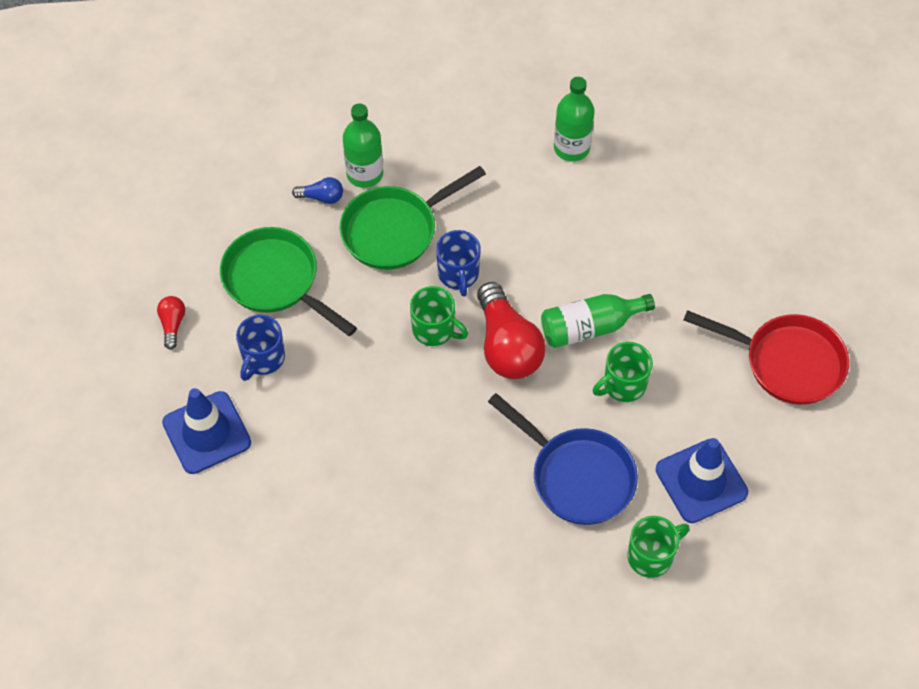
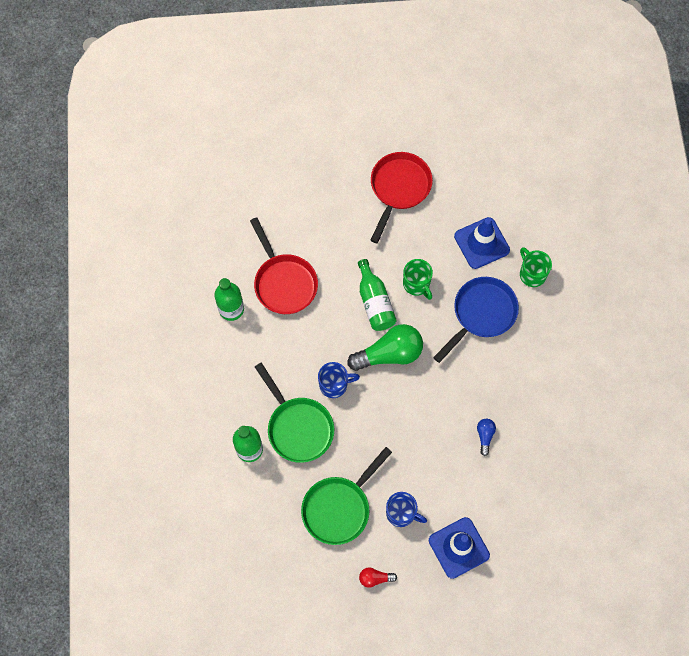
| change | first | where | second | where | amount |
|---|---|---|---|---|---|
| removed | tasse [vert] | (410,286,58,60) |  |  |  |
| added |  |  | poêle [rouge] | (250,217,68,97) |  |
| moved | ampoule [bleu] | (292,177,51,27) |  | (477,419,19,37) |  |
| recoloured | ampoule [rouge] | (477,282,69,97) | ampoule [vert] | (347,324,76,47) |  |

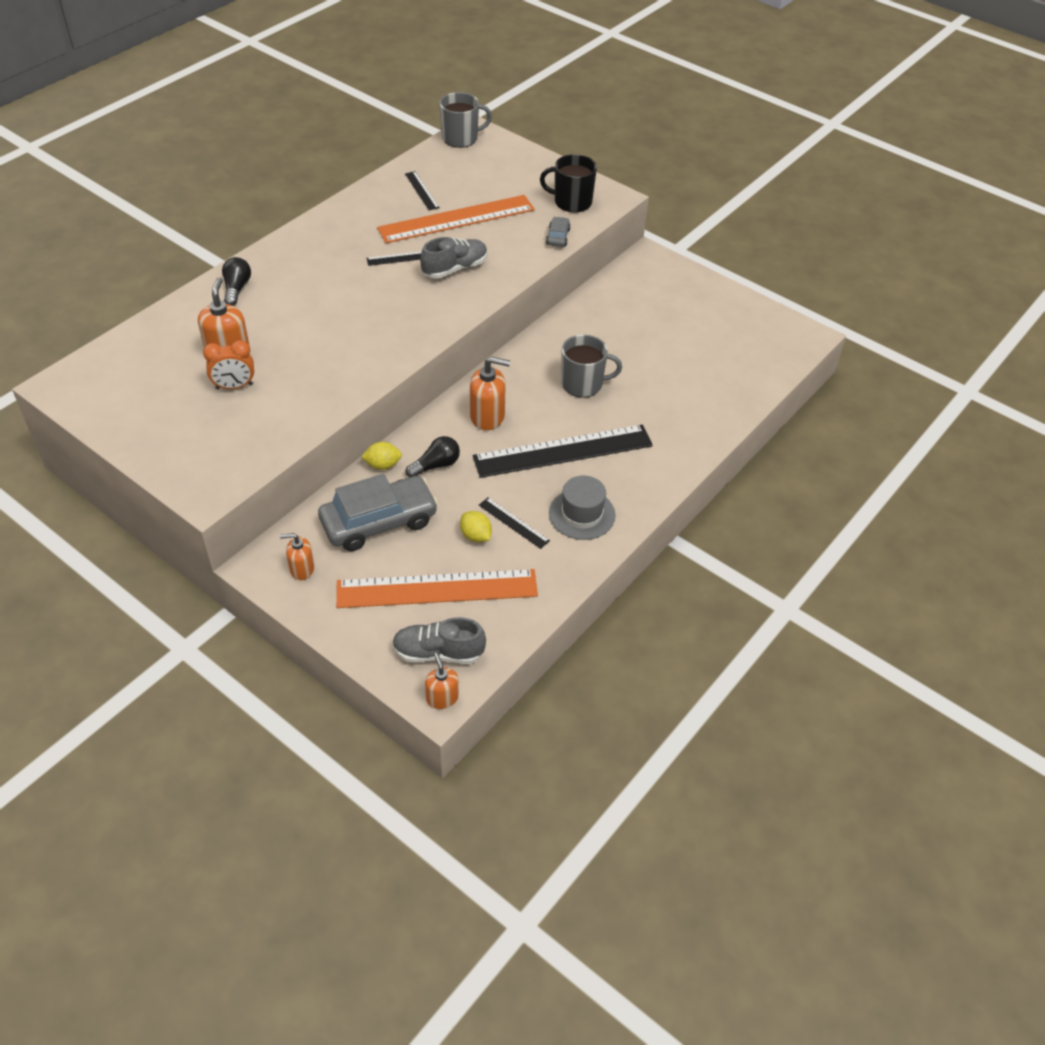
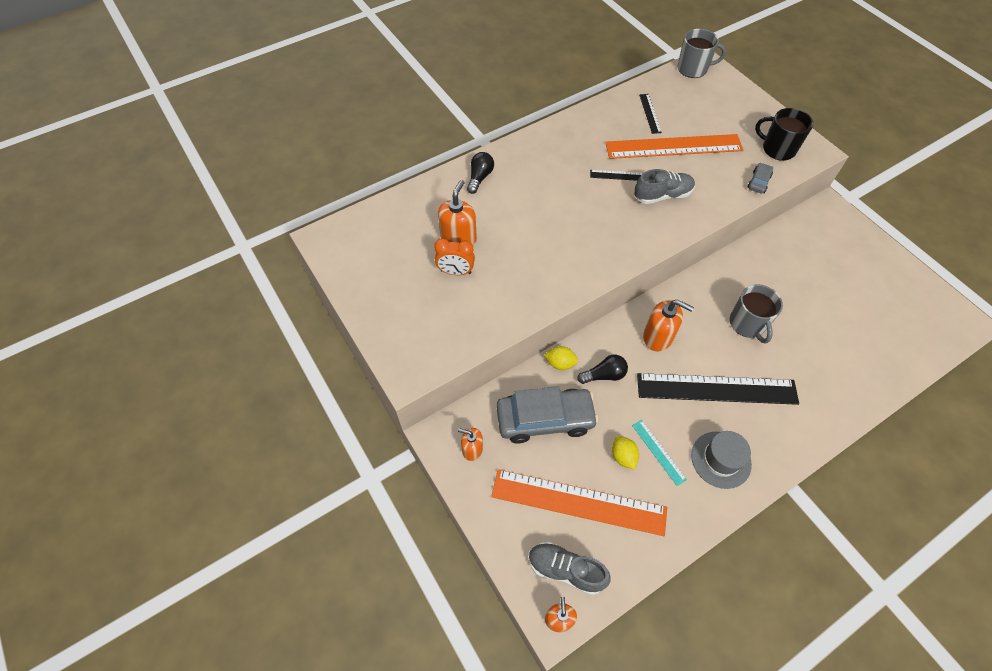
| change | first | where | second | where | amount |
|---|---|---|---|---|---|
| recoloured | règle [noir] | (479,498,71,51) | règle [turquoise] | (632,420,55,66) |  |
| turned | tasse [gris] | (561,335,61,63) |  | (730,284,53,60) | 60 degrees clockwise |

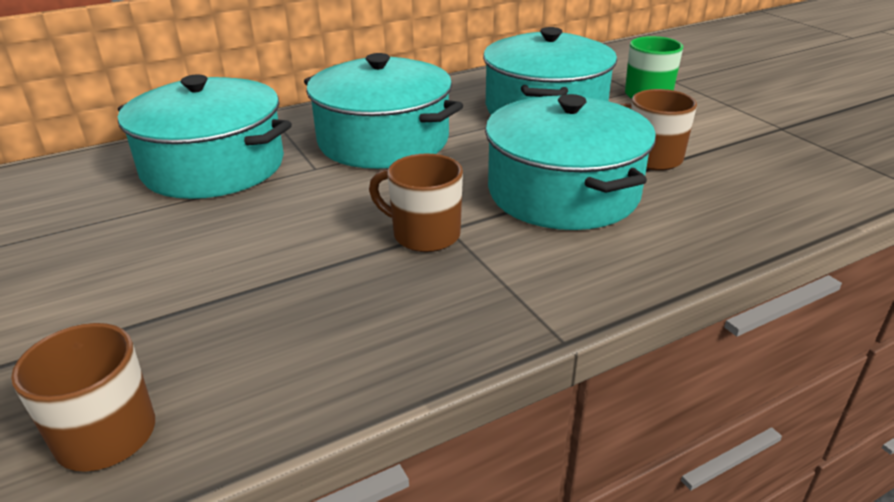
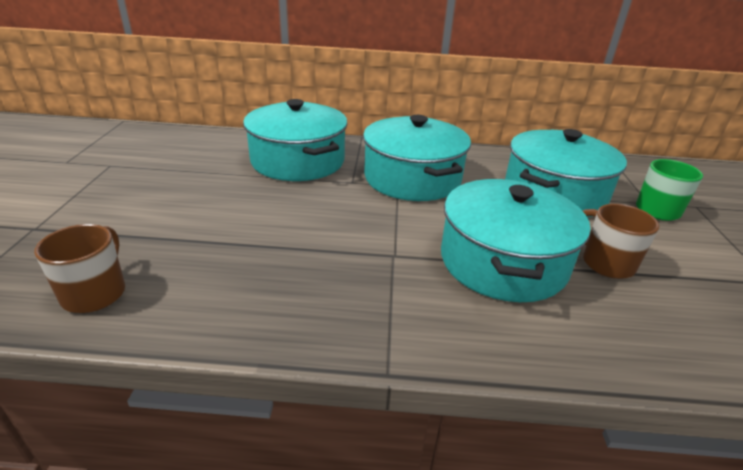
| change | first | where | second | where | amount |
|---|---|---|---|---|---|
| removed | tasse [marron] | (369,154,94,98) |  |  |  |

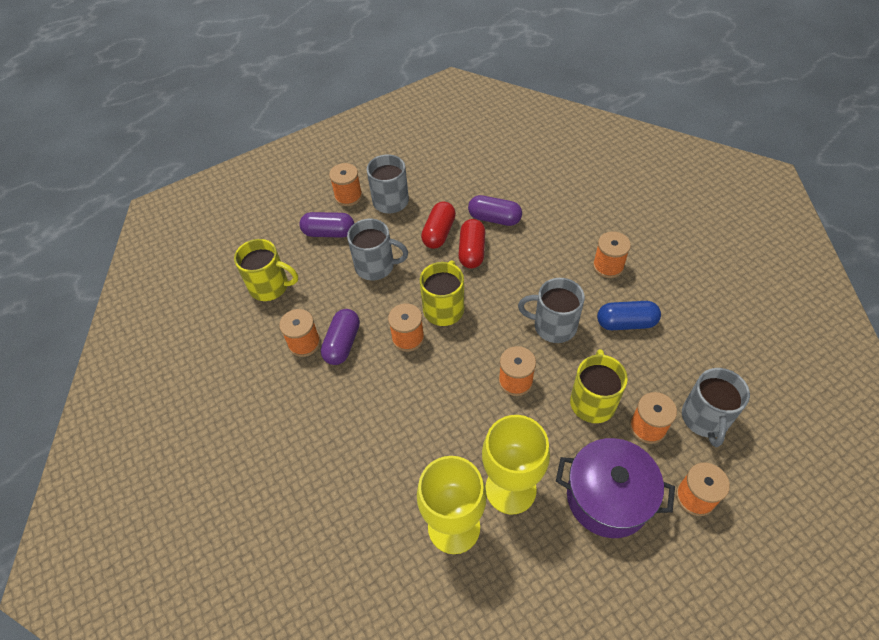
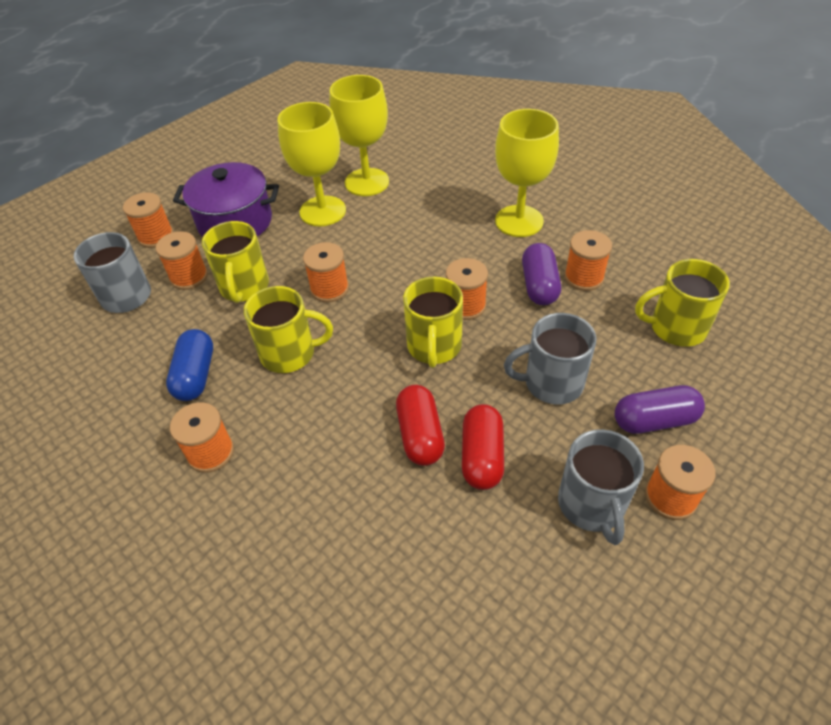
| change | first | where | second | where | amount |
|---|---|---|---|---|---|
| removed | gélule [violet] | (468,195,54,31) |  |  |  |
| added |  |  | verre à pied [jaune] | (495,109,64,128) |  |
| recoloured | tasse [gris] | (518,278,67,65) | tasse [jaune] | (244,286,89,87) |  |
| turned | gélule [bleu] | (597,301,64,29) |  | (166,329,47,72) | 75 degrees counterclockwise |

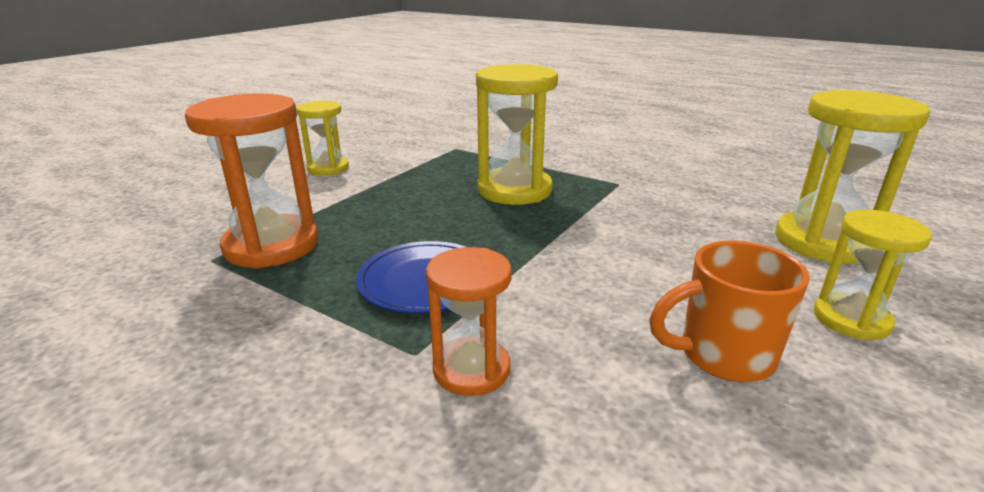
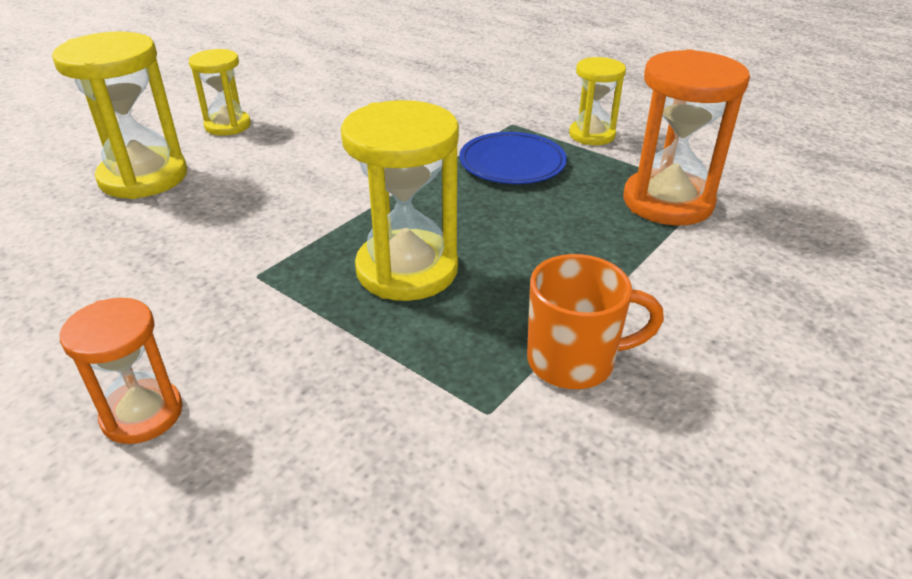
| change | first | where | second | where | amount |
|---|---|---|---|---|---|
| moved | sablier [jaune] | (297,101,52,75) |  | (569,57,57,88) |  |
| moved | sablier [orange] | (426,247,86,149) |  | (60,298,123,146) |  |
| moved | tasse [orange] | (649,240,161,142) |  | (527,254,137,135) |  |

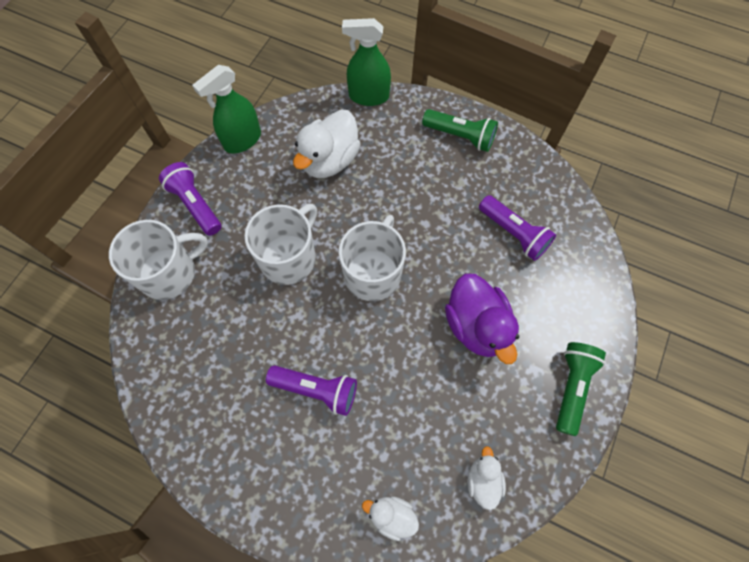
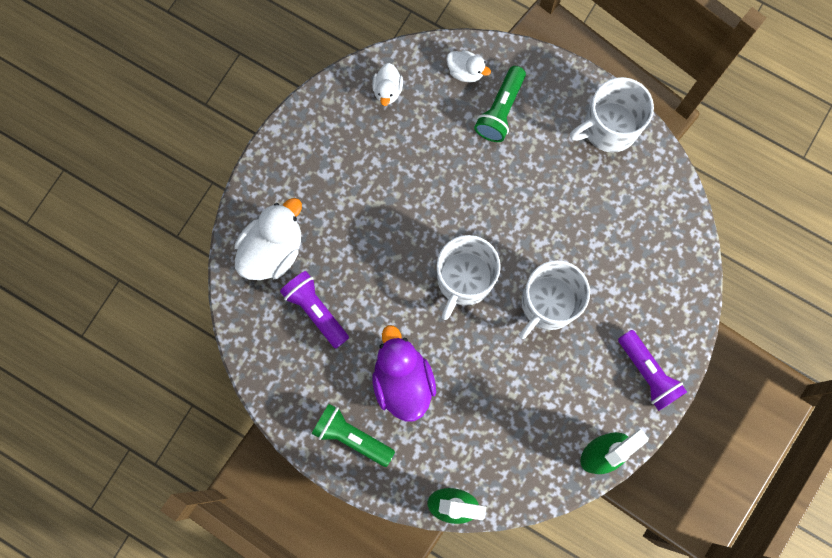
| change | first | where | second | where | amount |
|---|---|---|---|---|---|
| removed | lampe de poche [violet] | (266,365,91,51) |  |  |  |
| moved | tasse [blanc] | (109,220,99,80) |  | (570,77,84,76) |  |
| moved | canard [blanc] | (293,110,68,68) |  | (234,198,68,82) |  |
| moved | canard [violet] | (445,273,74,91) |  | (372,325,64,96) |  |
| moved | lampe de poche [vert] | (556,342,50,94) |  | (474,66,52,76) |  |

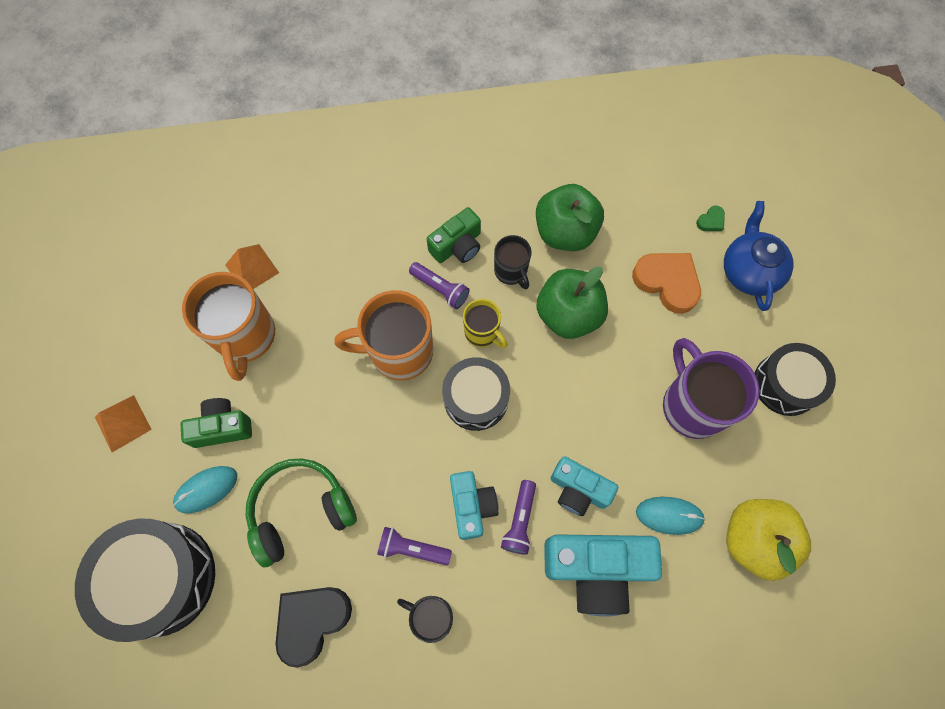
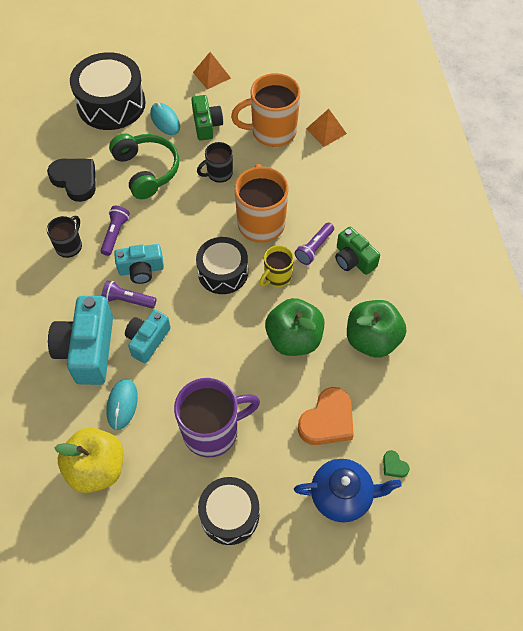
| change | first | where | second | where | amount |
|---|---|---|---|---|---|
| moved | tasse [noir] | (494,235,38,54) |  | (197,142,36,41) |  |

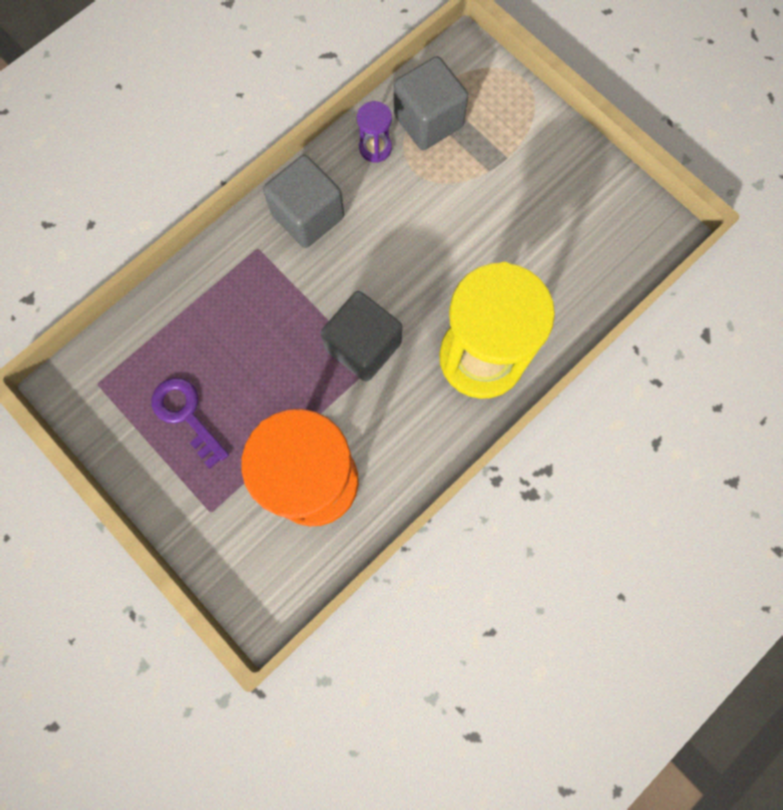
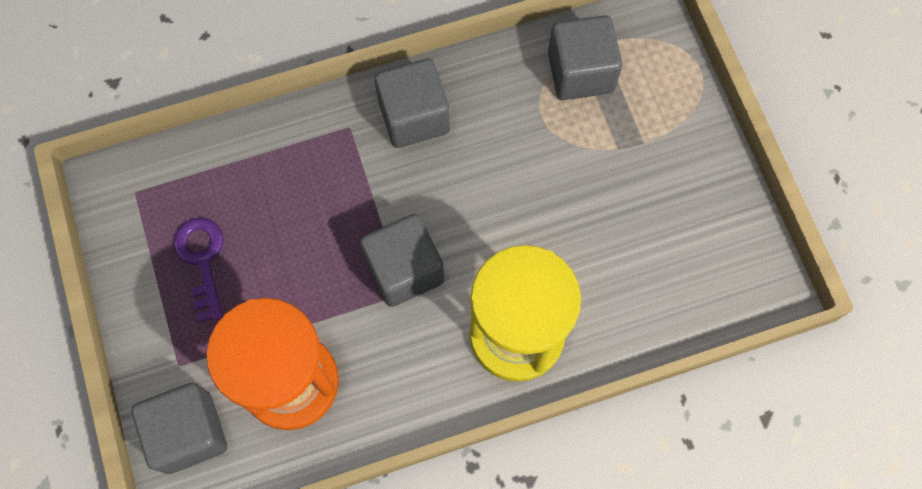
| change | first | where | second | where | amount |
|---|---|---|---|---|---|
| removed | sablier [violet] | (357,101,35,62) |  |  |  |
| added |  |  | cube [gris] | (131,383,96,91) |  |

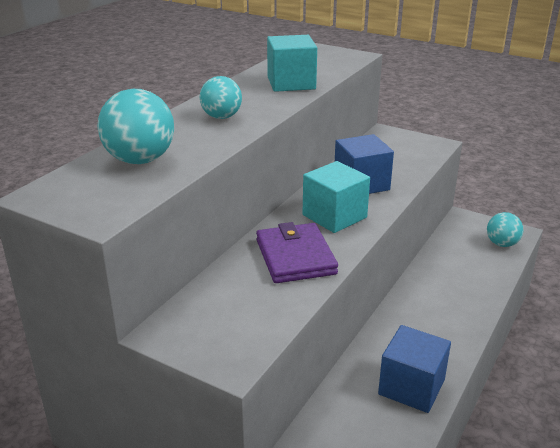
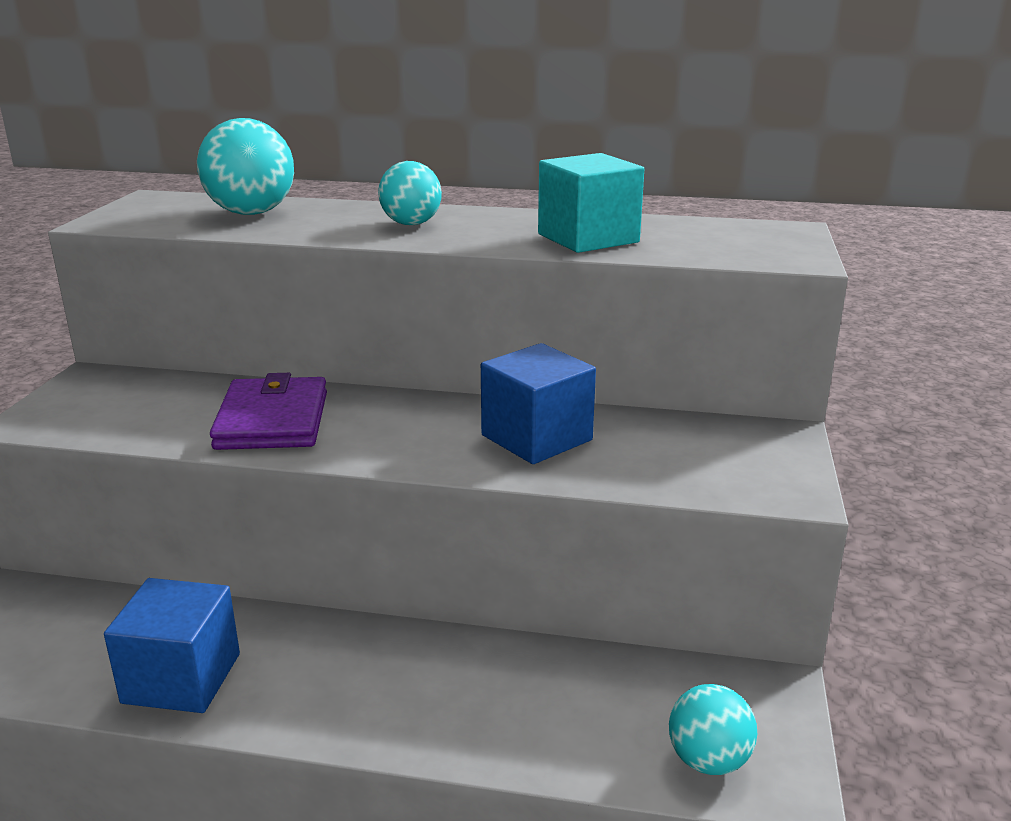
| change | first | where | second | where | amount |
|---|---|---|---|---|---|
| removed | cube [turquoise] | (303,161,67,72) |  |  |  |
| turned | portefeuille [violet] | (256,222,82,61) |  | (210,373,117,77) | 60 degrees counterclockwise |

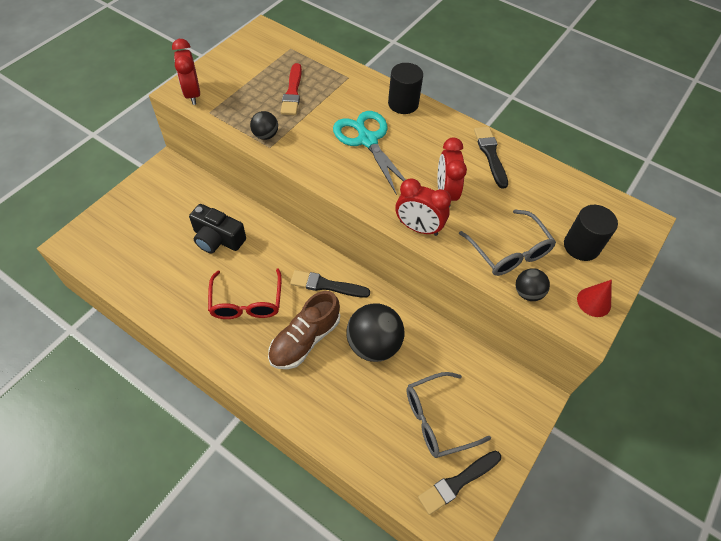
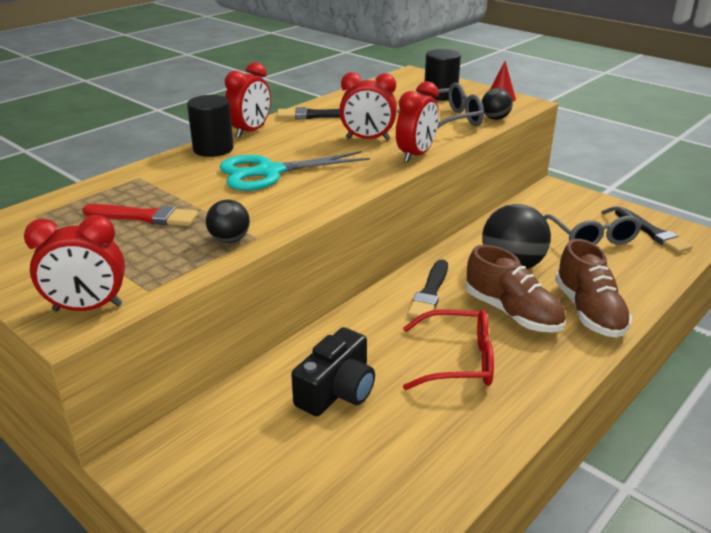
| change | first | where | second | where | amount |
|---|---|---|---|---|---|
| added |  |  | réveil [rouge] | (225,62,46,76) |  |
| added |  |  | chaussure [marron] | (555,239,77,99) |  |

